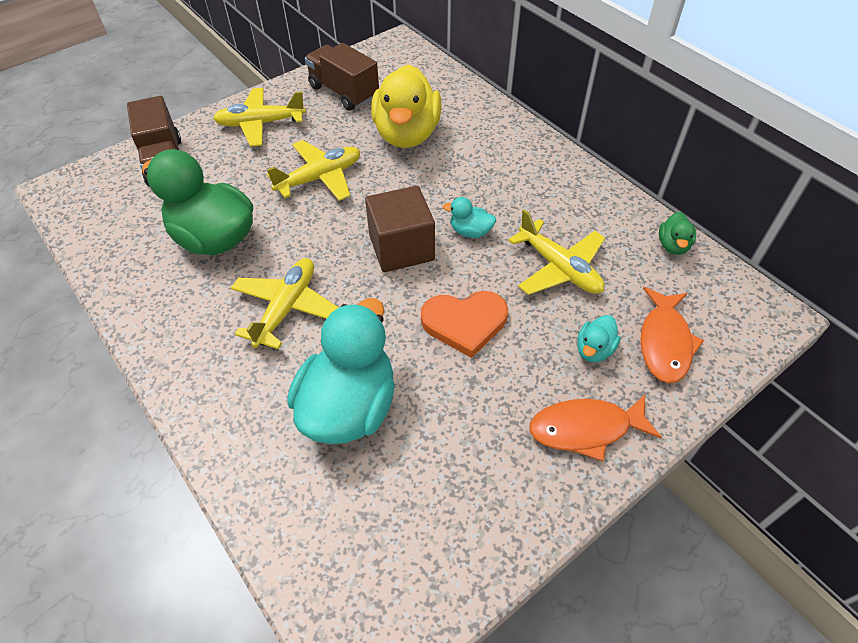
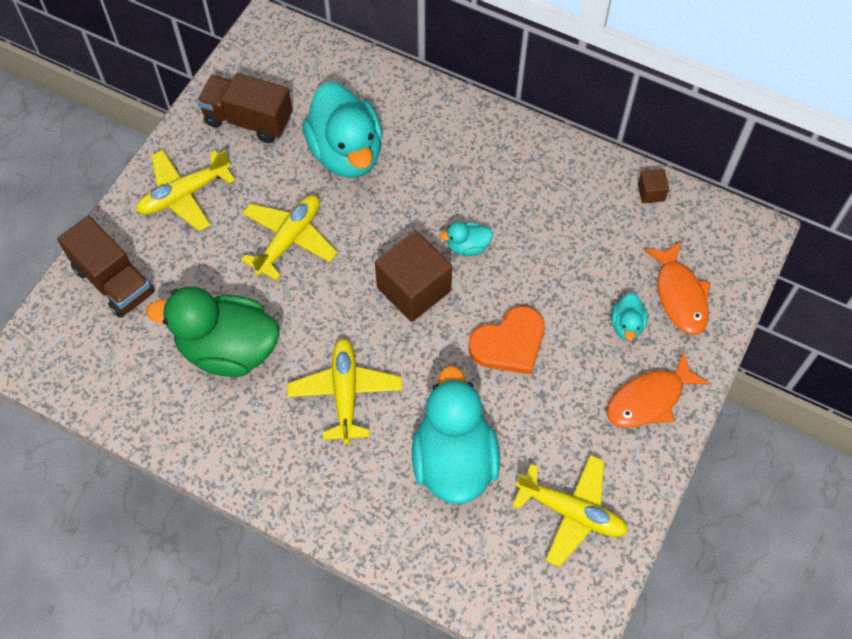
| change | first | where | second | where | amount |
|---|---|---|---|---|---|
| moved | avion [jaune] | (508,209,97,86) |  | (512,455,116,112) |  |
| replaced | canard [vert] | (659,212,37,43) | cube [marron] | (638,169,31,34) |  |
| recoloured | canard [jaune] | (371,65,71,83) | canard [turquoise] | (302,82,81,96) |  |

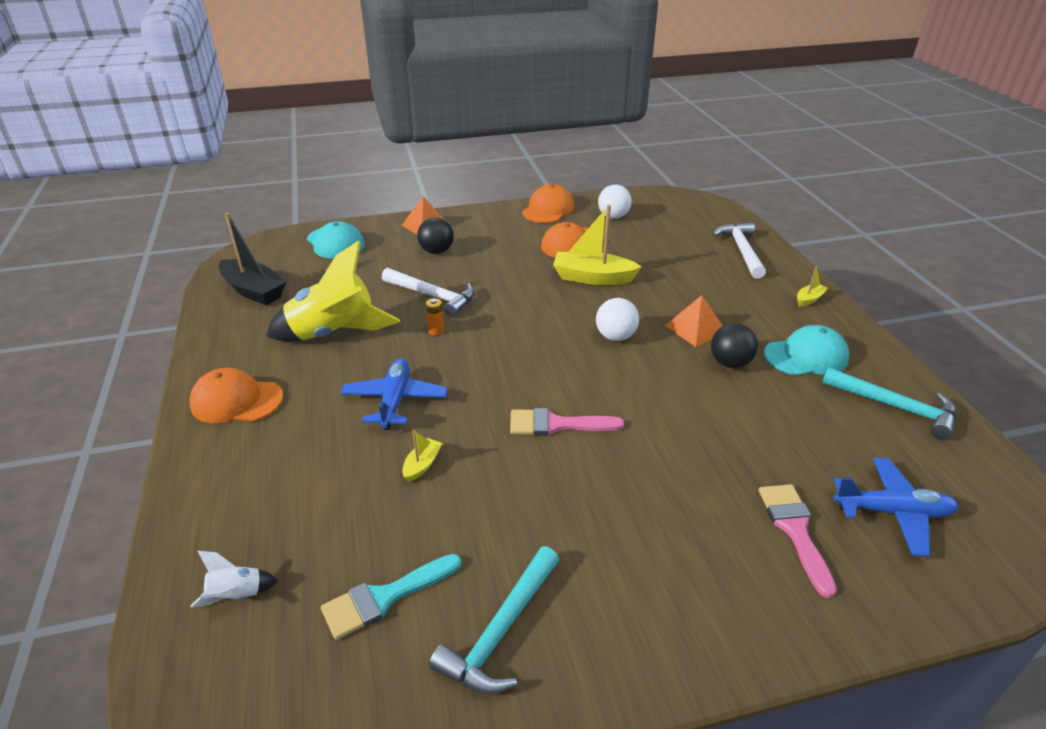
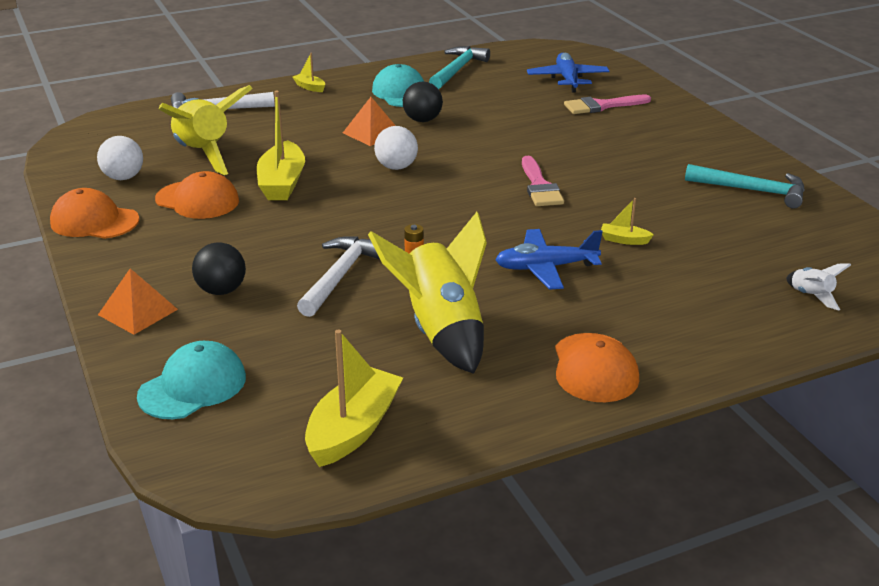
| change | first | where | second | where | amount |
|---|---|---|---|---|---|
| removed | pinceau [turquoise] | (321,554,141,86) |  |  |  |
| added |  |  | fusée [jaune] | (159,85,94,90) |  |
| recoloured | bateau [noir] | (219,213,67,92) | bateau [jaune] | (305,330,98,137) |  |

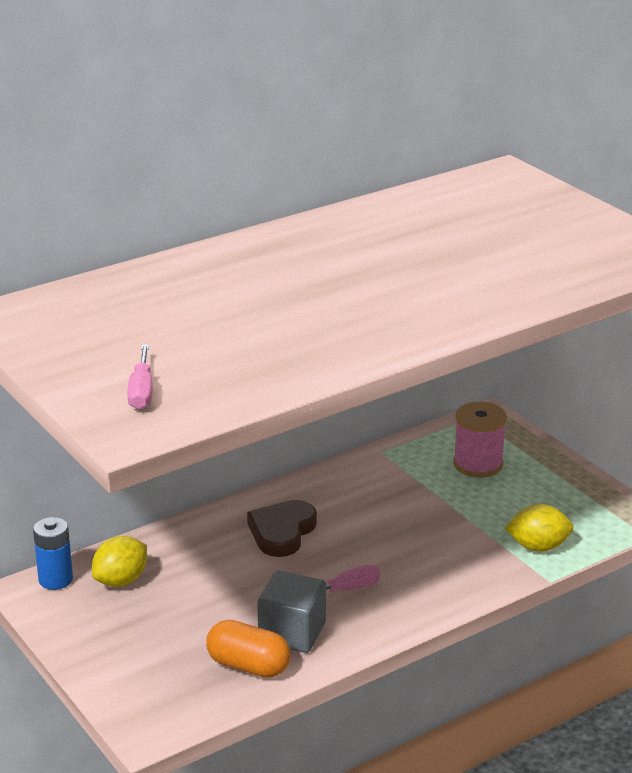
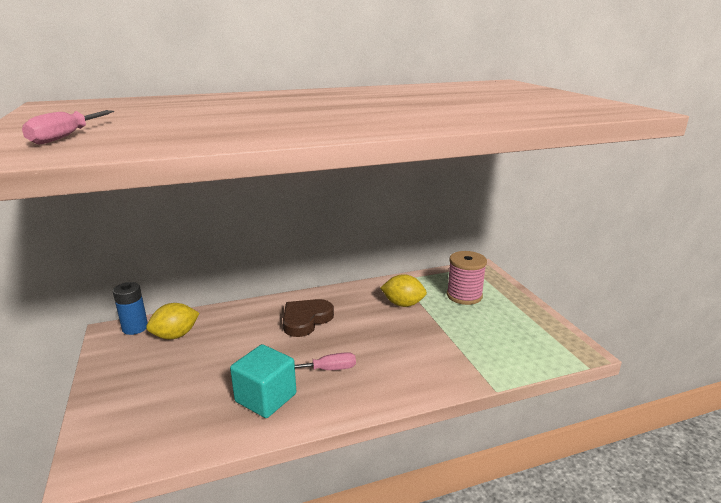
| change | first | where | second | where | amount |
|---|---|---|---|---|---|
| removed | gélule [orange] | (206,620,85,58) |  |  |  |
| moved | citron [jaune] | (505,504,69,48) |  | (380,274,47,33) |  |
| recoloured | cube [gris] | (257,571,69,82) | cube [turquoise] | (230,344,66,74) |  |

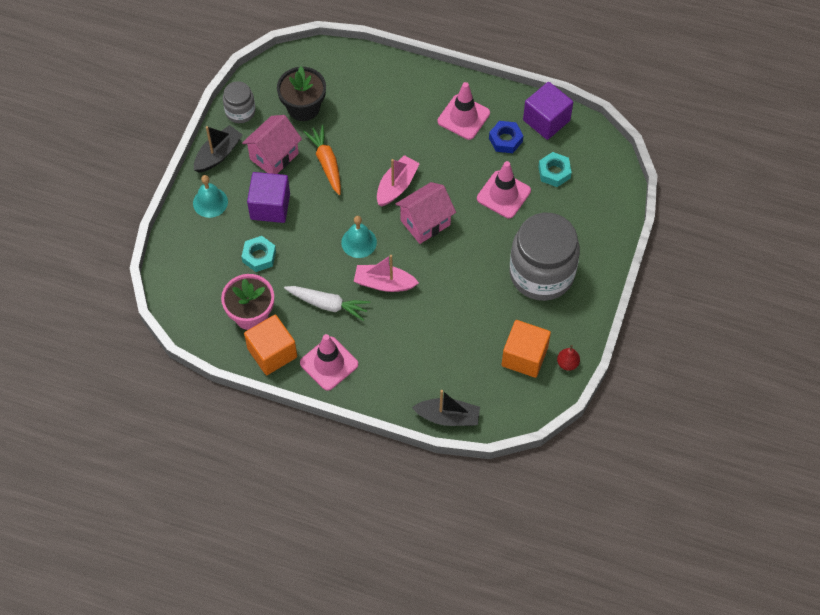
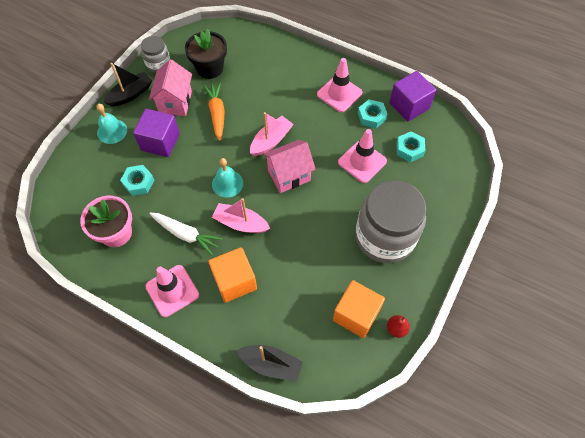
| change | first | where | second | where | amount |
|---|---|---|---|---|---|
| moved | cube [orange] | (244,315,53,60) |  | (208,247,49,56) |  |
| recoloured | écrou [bleu] | (489,121,34,32) | écrou [turquoise] | (358,99,30,29) |  |
| turned | maison [rose] | (242,115,60,59) |  | (149,59,43,57) | 45 degrees counterclockwise |

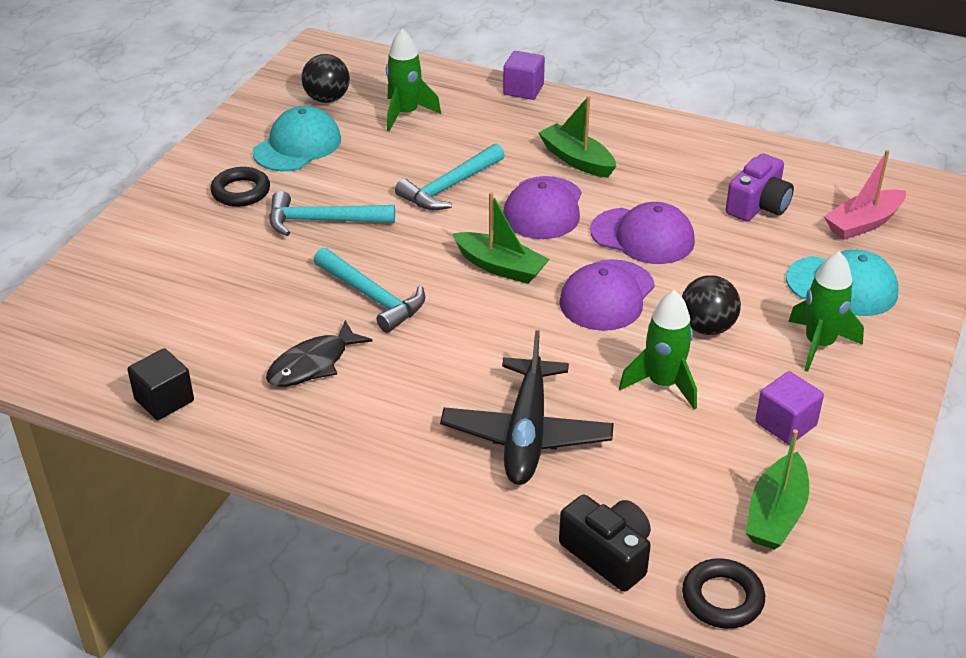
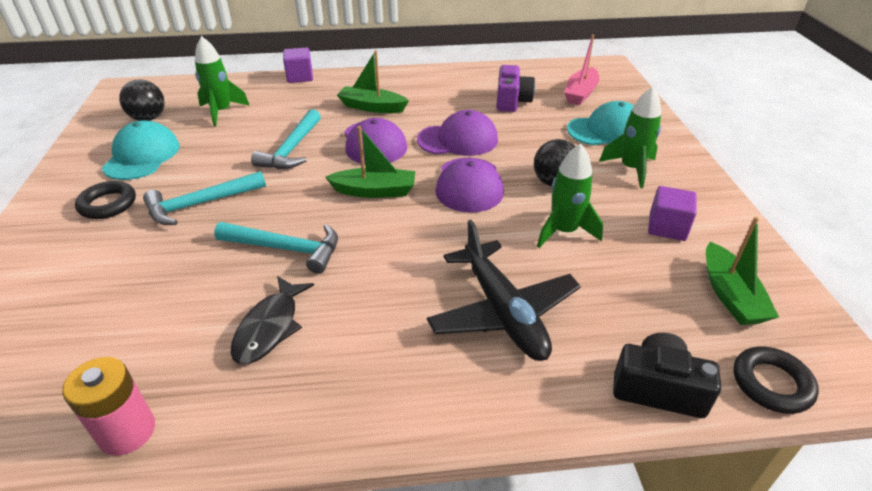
| change | first | where | second | where | amount |
|---|---|---|---|---|---|
| replaced | cube [noir] | (127,348,67,72) | pile [rose] | (62,357,93,99) |  |

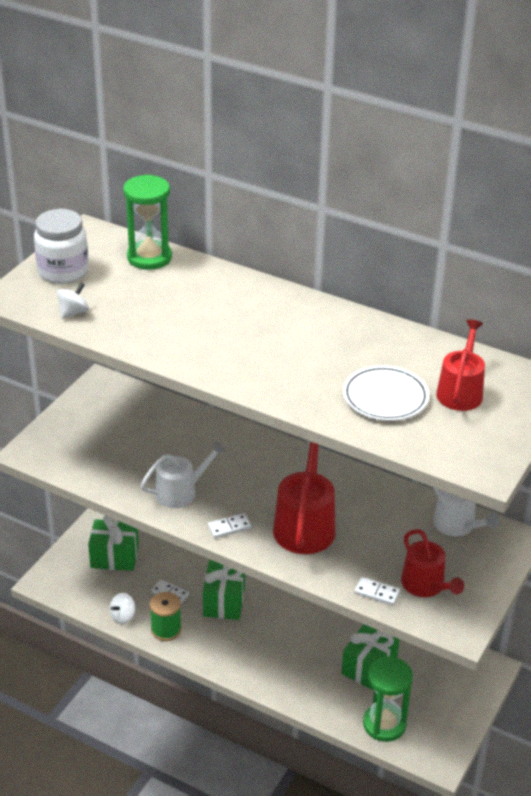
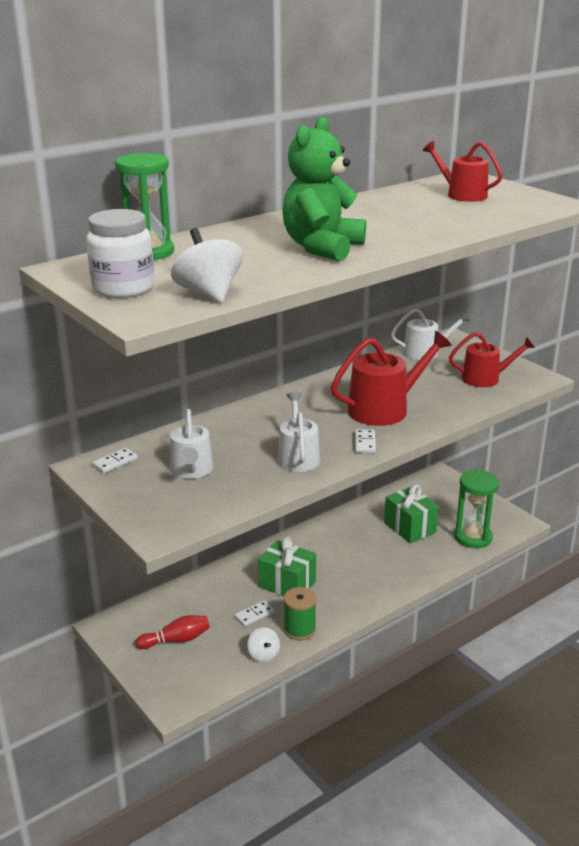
| change | first | where | second | where | amount |
|---|---|---|---|---|---|
| removed | assiette [blanc] | (343,366,86,55) |  |  |  |
| added |  |  | arrosoir [blanc] | (170,409,43,70) |  |
| added |  |  | ours en peluche [vert] | (282,117,84,144) |  |
| moved | domino [blanc] | (355,577,45,29) |  | (92,448,46,25) |  |
| replaced | cadeau [vert] | (88,515,51,56) | quille [rouge] | (135,615,75,34) |  |
| turned | arrosoir [rouge] | (273,442,63,112) |  | (331,331,121,95) | 120 degrees clockwise |
| resized | toupie [blanc] | (57,283,32,36) |  | (171,228,72,74) | x1.73 |

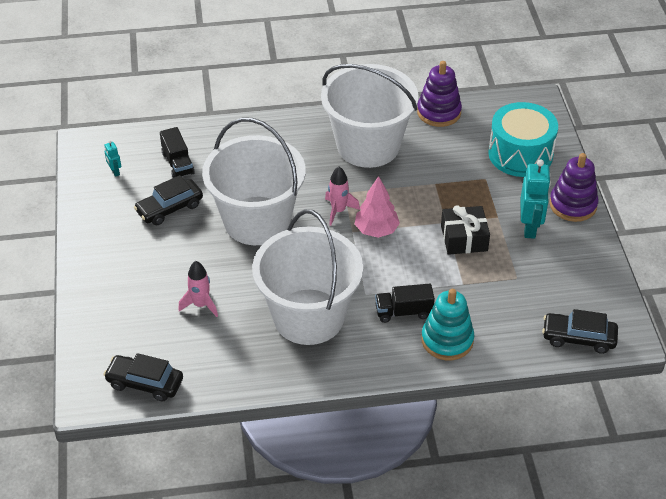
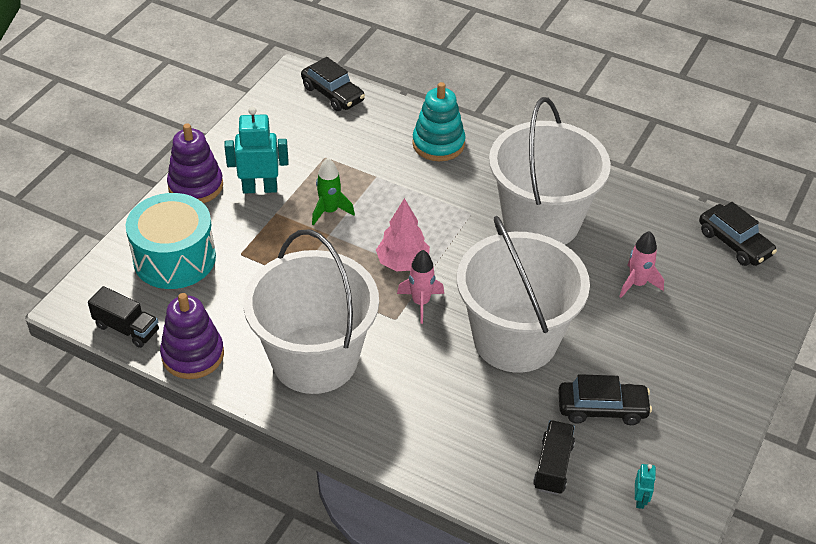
| change | first | where | second | where | amount |
|---|---|---|---|---|---|
| moved | camion [noir] | (375,284,60,39) |  | (88,286,71,62) |  |
| replaced | cadeau [noir] | (441,205,49,50) | fusée [vert] | (312,158,43,68) |  |
| turned | robot [turquoise] | (520,159,31,80) |  | (224,107,64,86) | 45 degrees clockwise |

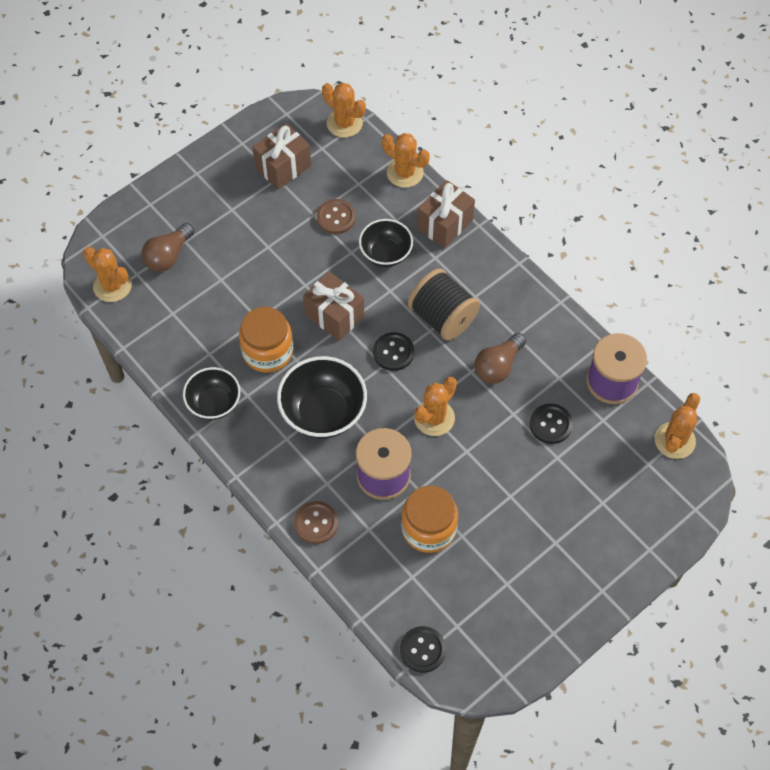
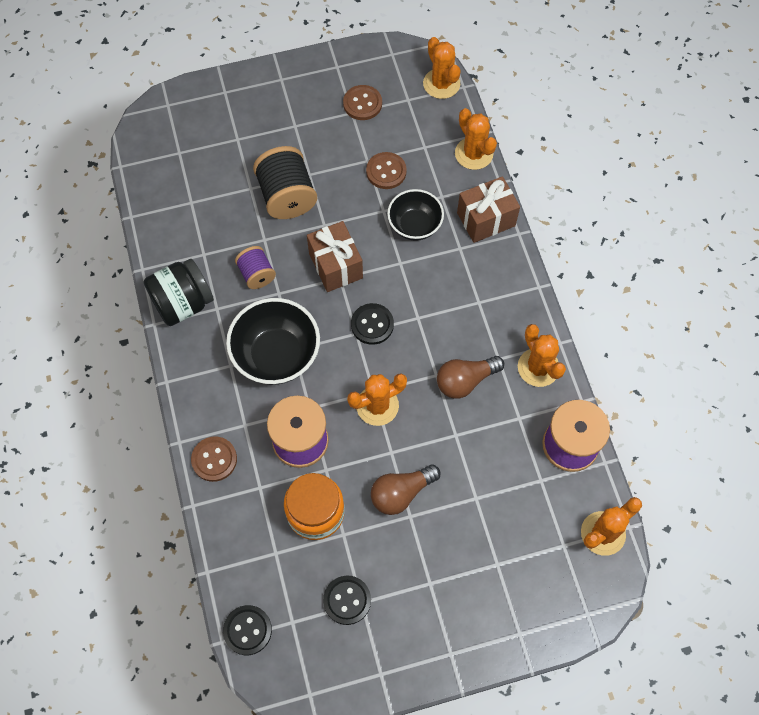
| change | first | where | second | where | amount |
|---|---|---|---|---|---|
| moved | cactus [orange] | (83,247,49,55) |  | (518,324,48,63) |  |
| moved | ampoule [marron] | (141,223,53,49) |  | (371,464,70,51) |  |
| moved | bobine [noir] | (408,268,72,73) |  | (253,146,64,73) |  |
| moved | bouton [noir] | (530,404,43,40) |  | (323,575,48,50) |  |
| replaced | bol [noir] | (183,367,57,53) | bocal [noir] | (143,259,71,67) |  |
| replaced | bocal [orange] | (239,307,54,65) | bobine [violet] | (235,246,41,43) |  |
| replaced | cadeau [marron] | (252,123,59,67) | bouton [marron] | (343,85,39,35) |  |

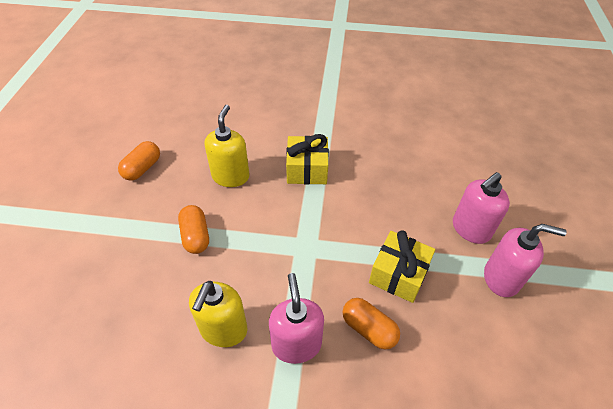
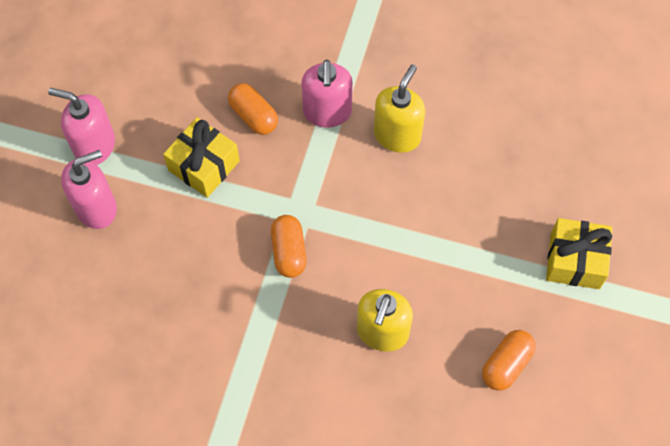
| change | first | where | second | where | amount |
|---|---|---|---|---|---|
| moved | gélule [orange] | (178,205,31,49) |  | (271,215,35,63) |  |
| moved | cadeau [jaune] | (286,134,43,50) |  | (546,218,66,71) |  |

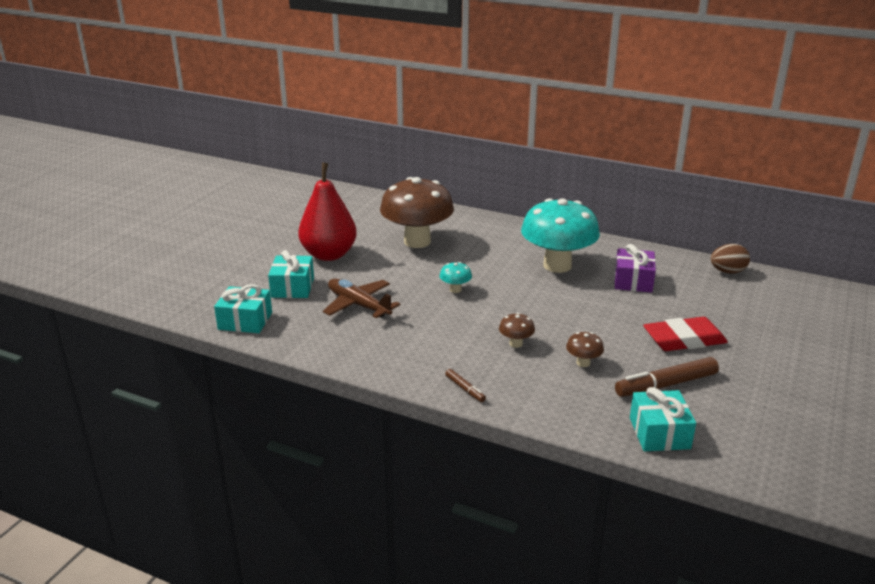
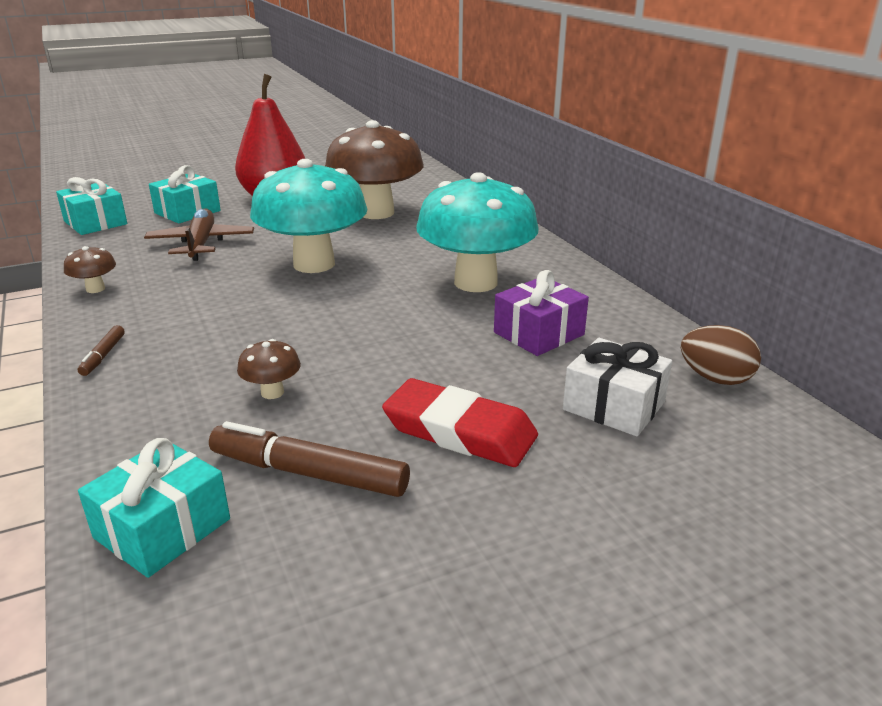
| change | first | where | second | where | amount |
|---|---|---|---|---|---|
| added |  |  | cadeau [blanc] | (563,338,109,98) |  |
| moved | champignon [marron] | (499,313,36,35) |  | (64,246,52,47) |  |
| resized | champignon [turquoise] | (440,262,32,31) |  | (250,159,118,114) | x2.48 |

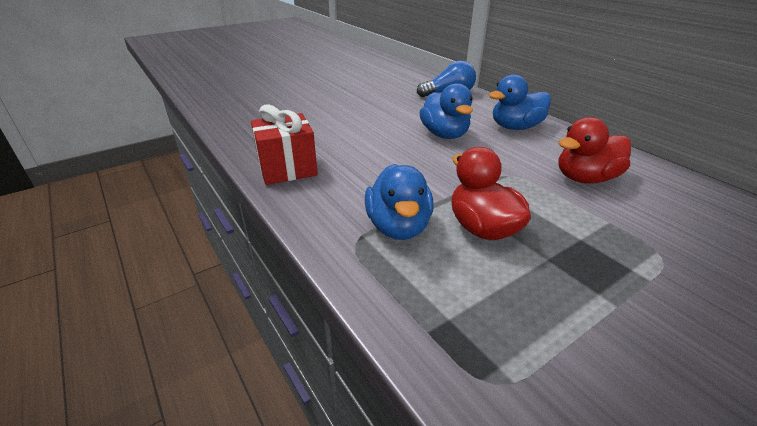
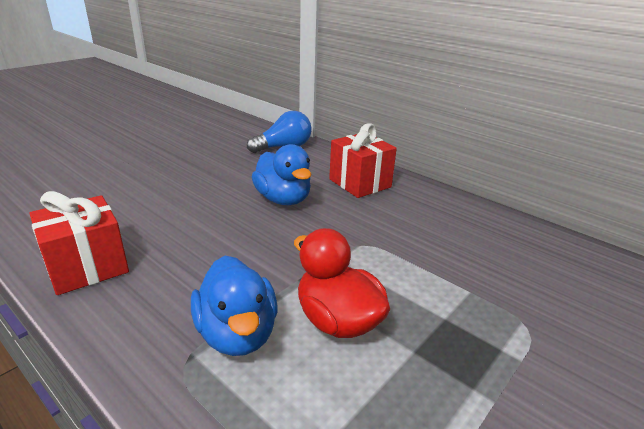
| change | first | where | second | where | amount |
|---|---|---|---|---|---|
| removed | canard [rouge] | (558,117,73,67) |  |  |  |
| replaced | canard [bleu] | (489,74,62,56) | cadeau [rouge] | (329,123,68,75) |  |

